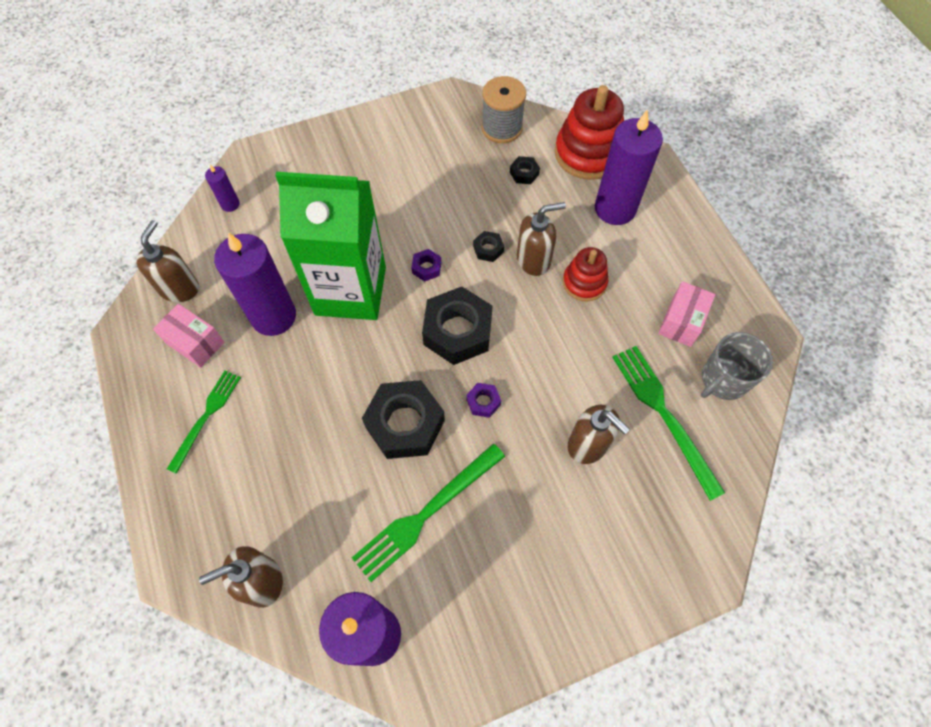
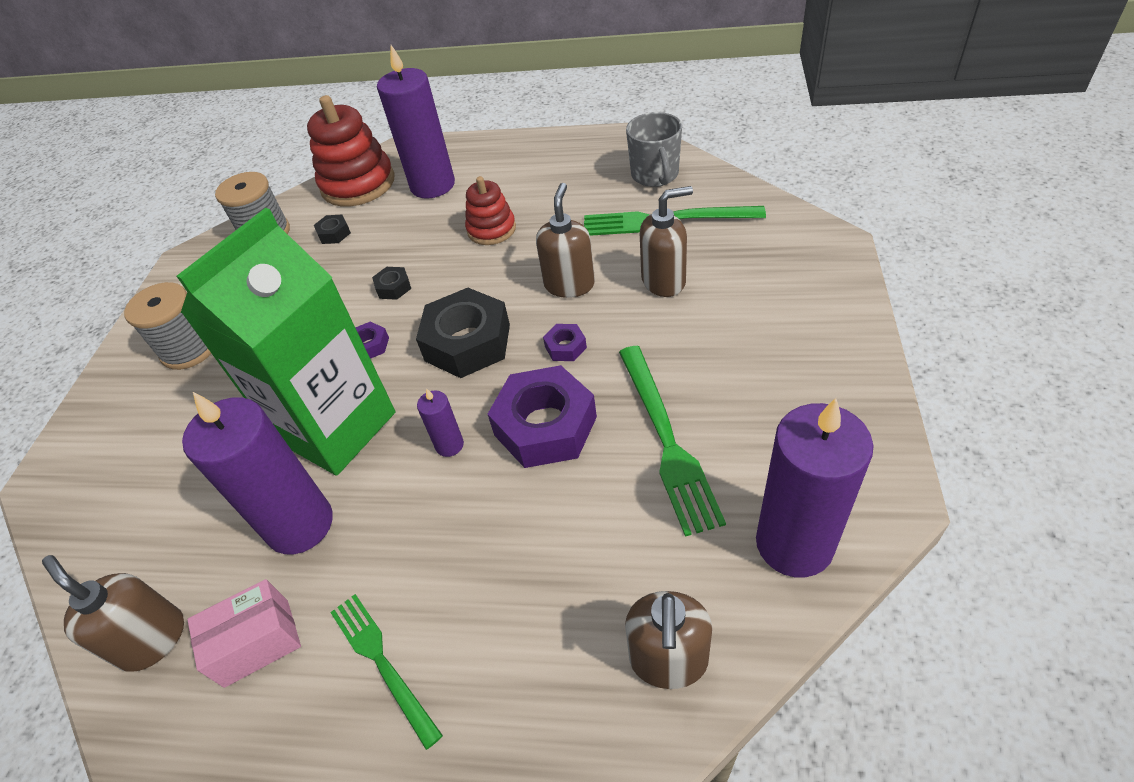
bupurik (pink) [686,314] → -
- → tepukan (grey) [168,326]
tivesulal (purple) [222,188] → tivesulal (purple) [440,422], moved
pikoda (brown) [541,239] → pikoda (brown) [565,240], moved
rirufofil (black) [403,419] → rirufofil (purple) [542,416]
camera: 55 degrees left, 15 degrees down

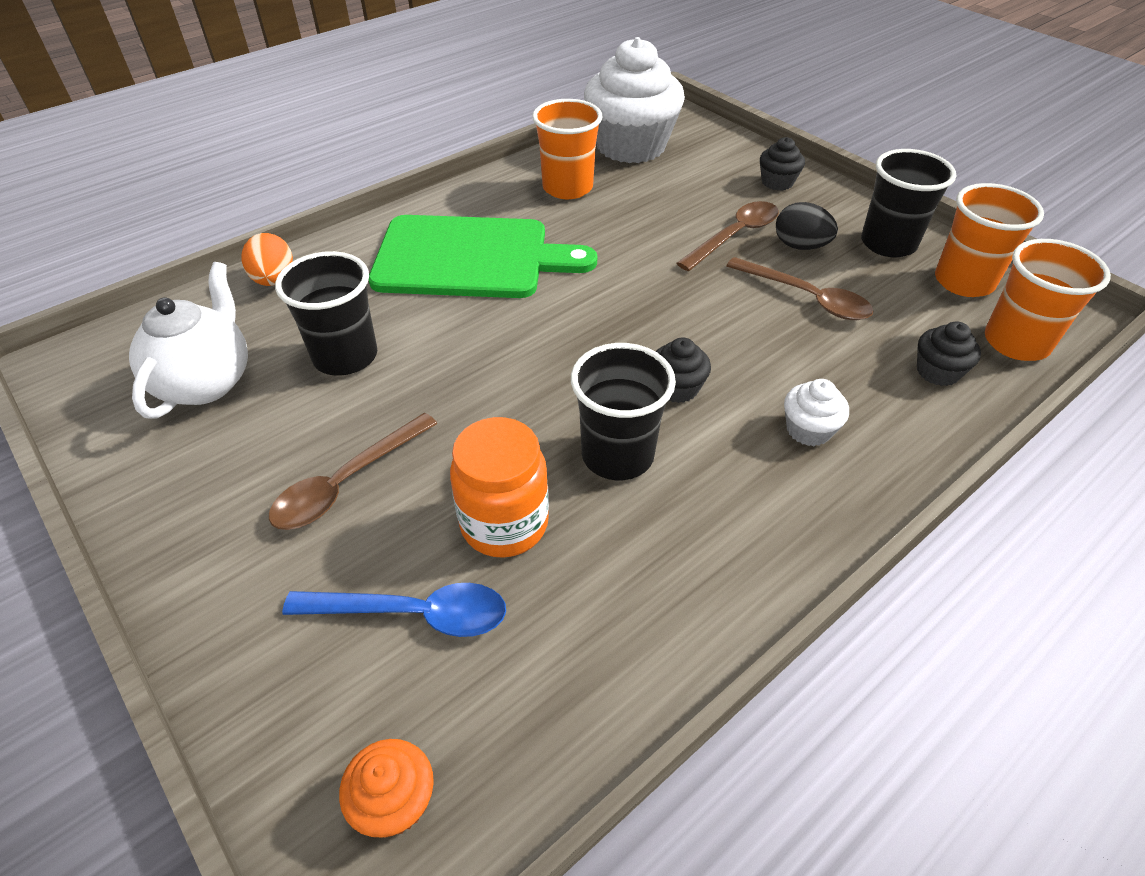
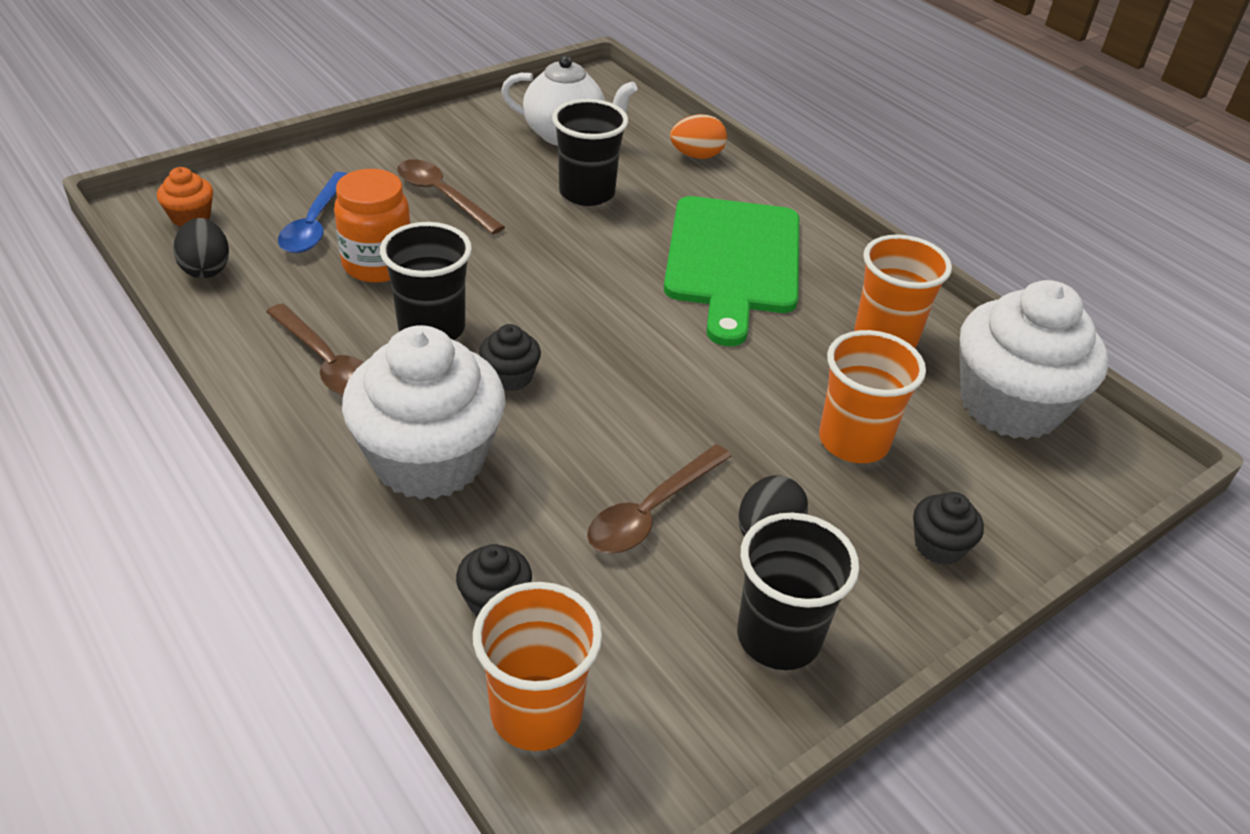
- → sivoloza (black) [201,248]
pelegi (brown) [728,236] → pelegi (brown) [315,350], moved
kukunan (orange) [989,240] → kukunan (orange) [872,396], moved
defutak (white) [816,412] → defutak (white) [424,412], x2.33
camera: 90 degrees right, 5 degrees down

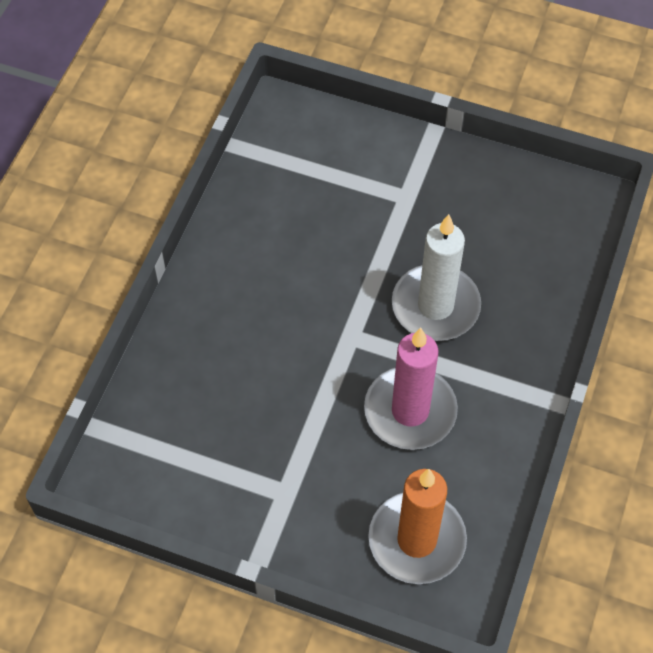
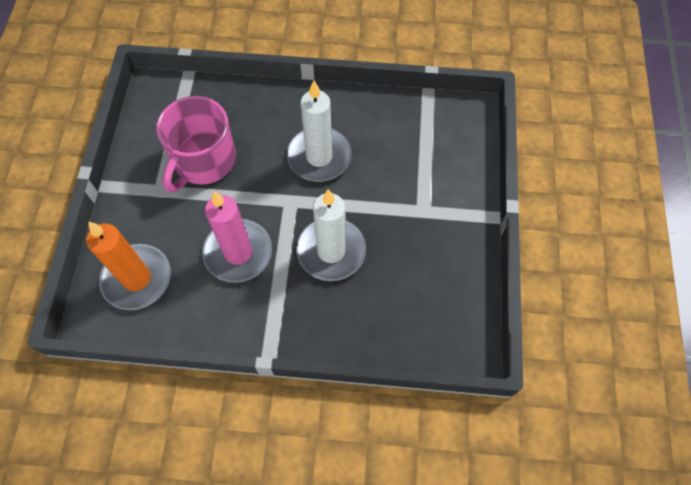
- → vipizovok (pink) [196,144]
- → tivesulal (white) [319,131]
camera: 75 degrees right, 5 degrees up

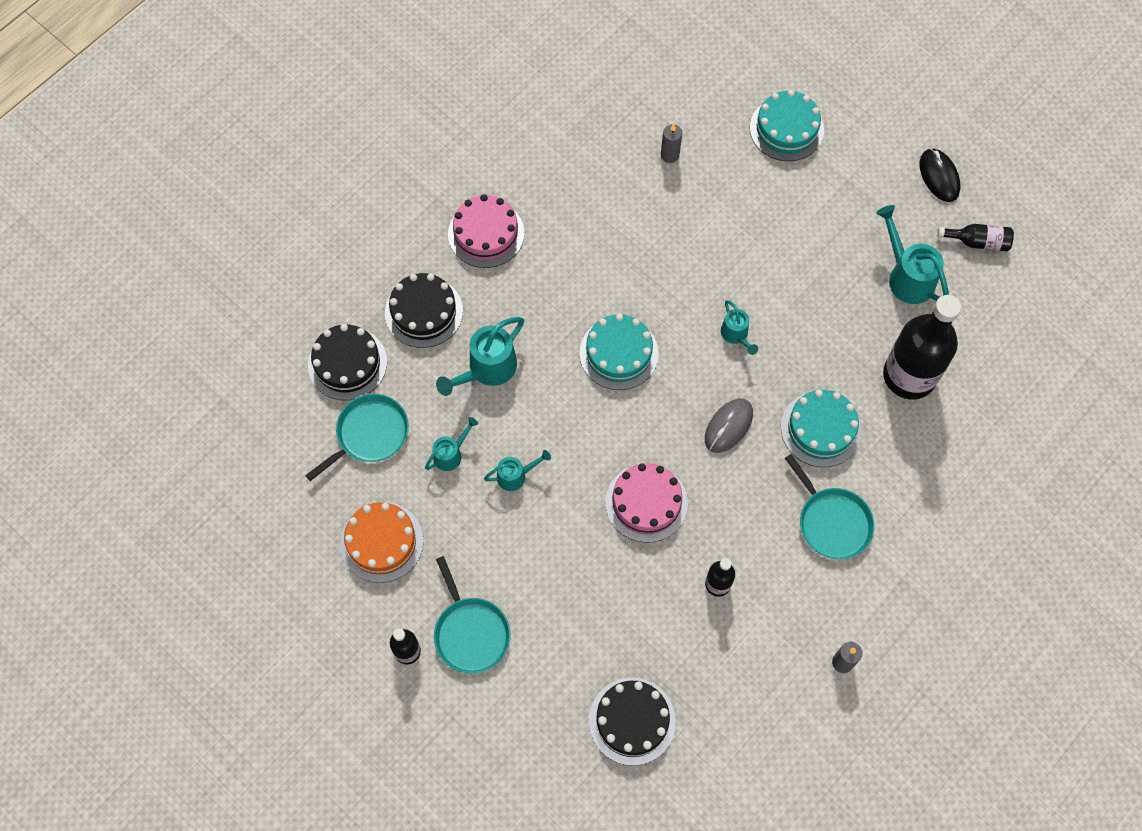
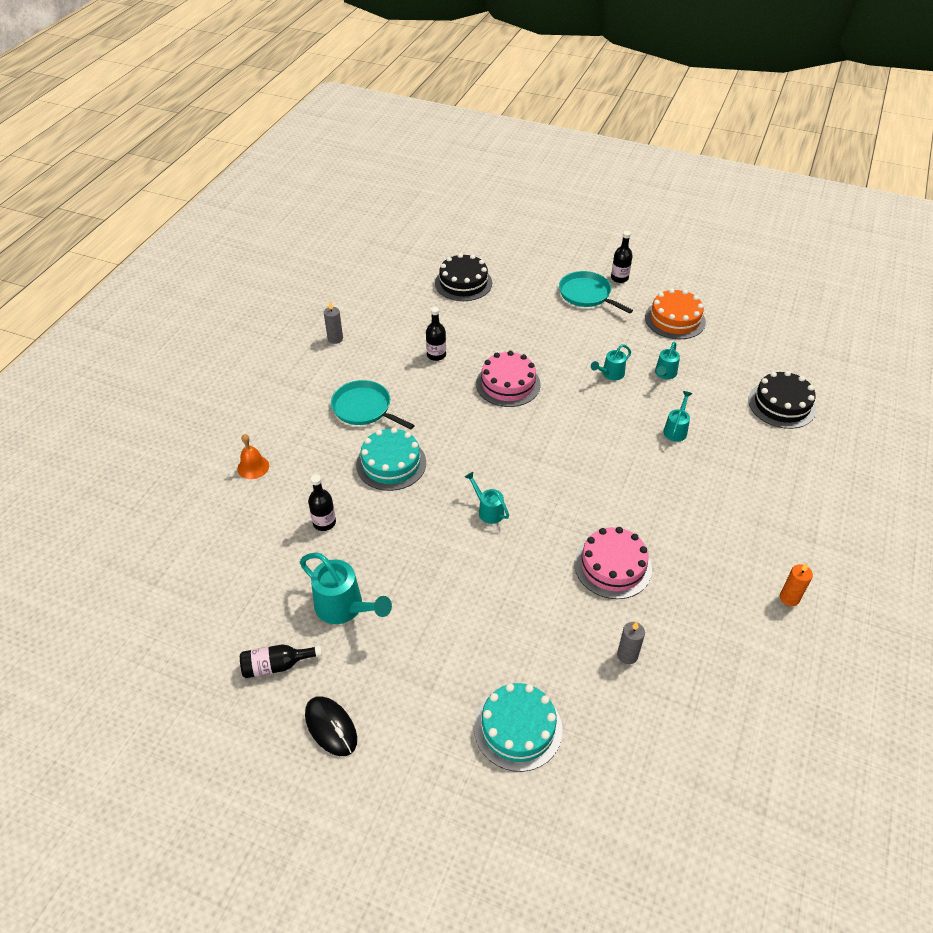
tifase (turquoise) [357,437] → -
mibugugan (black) [424,310] → -
mibugugan (turquoise) [619,352] → -
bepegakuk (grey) [729,426] → -
- → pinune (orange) [253,456]
- → tivesulal (orange) [796,584]
mibugugan (pink) [486,231] → mibugugan (pink) [613,563], moved
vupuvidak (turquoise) [480,356] → vupuvidak (turquoise) [677,416], x0.58
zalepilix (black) [922,347] → zalepilix (black) [322,503], x0.46
camera: 160 degrees right, 20 degrees down

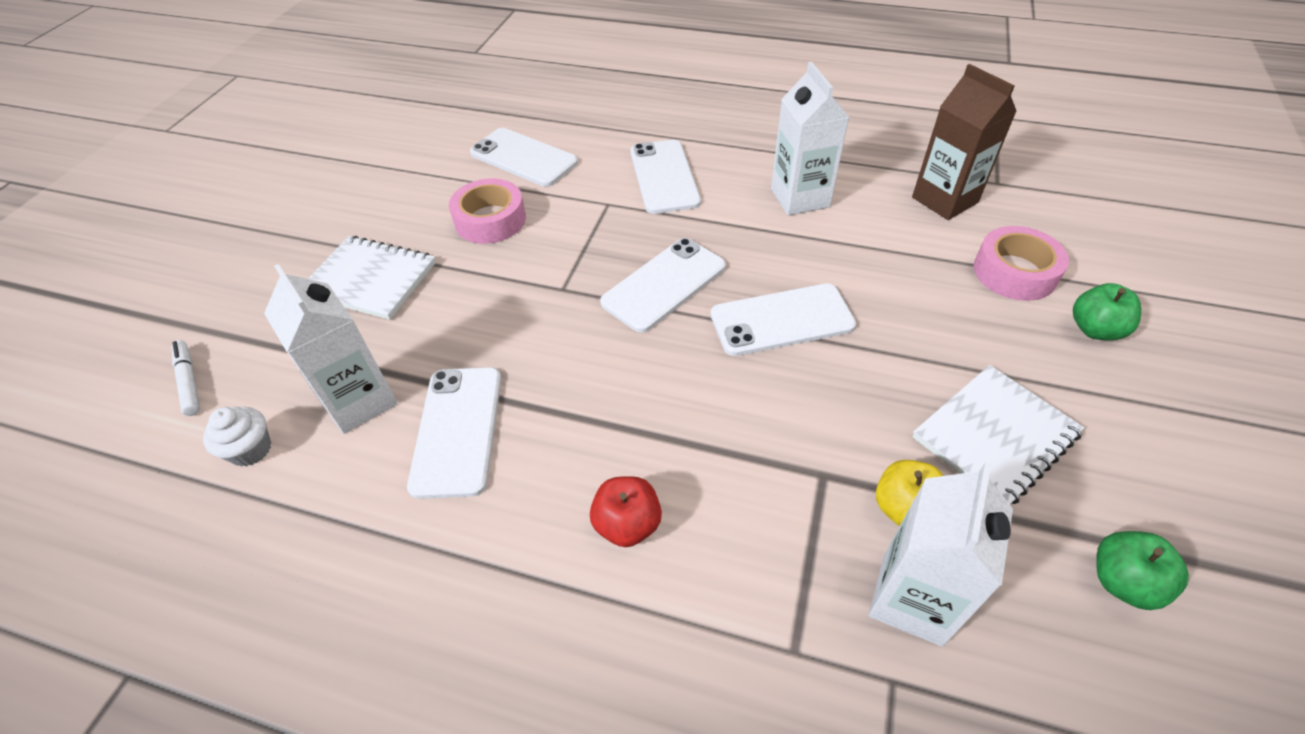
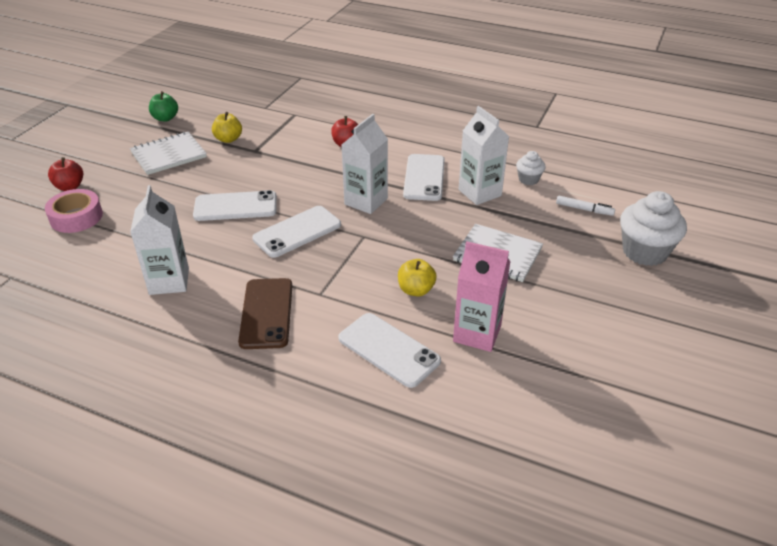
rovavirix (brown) [964,142] → -
- → rovavirix (pink) [481,296]
- → defutak (white) [653,228]
rovavirix (white) [941,554] → rovavirix (white) [365,164], moved
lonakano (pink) [487,211] → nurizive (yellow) [417,278]
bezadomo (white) [665,177] → bezadomo (brown) [265,313]
nurizive (green) [1107,311] → nurizive (red) [65,174]
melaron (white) [186,378] → melaron (white) [585,206], 45 degrees counterclockwise
camera: 175 degrees left, 10 degrees down

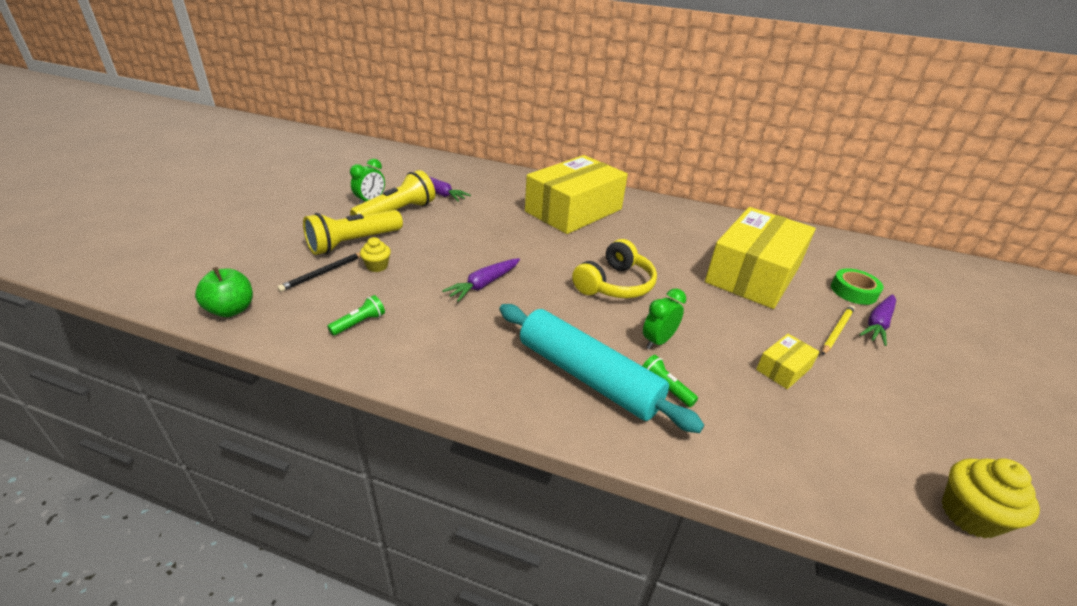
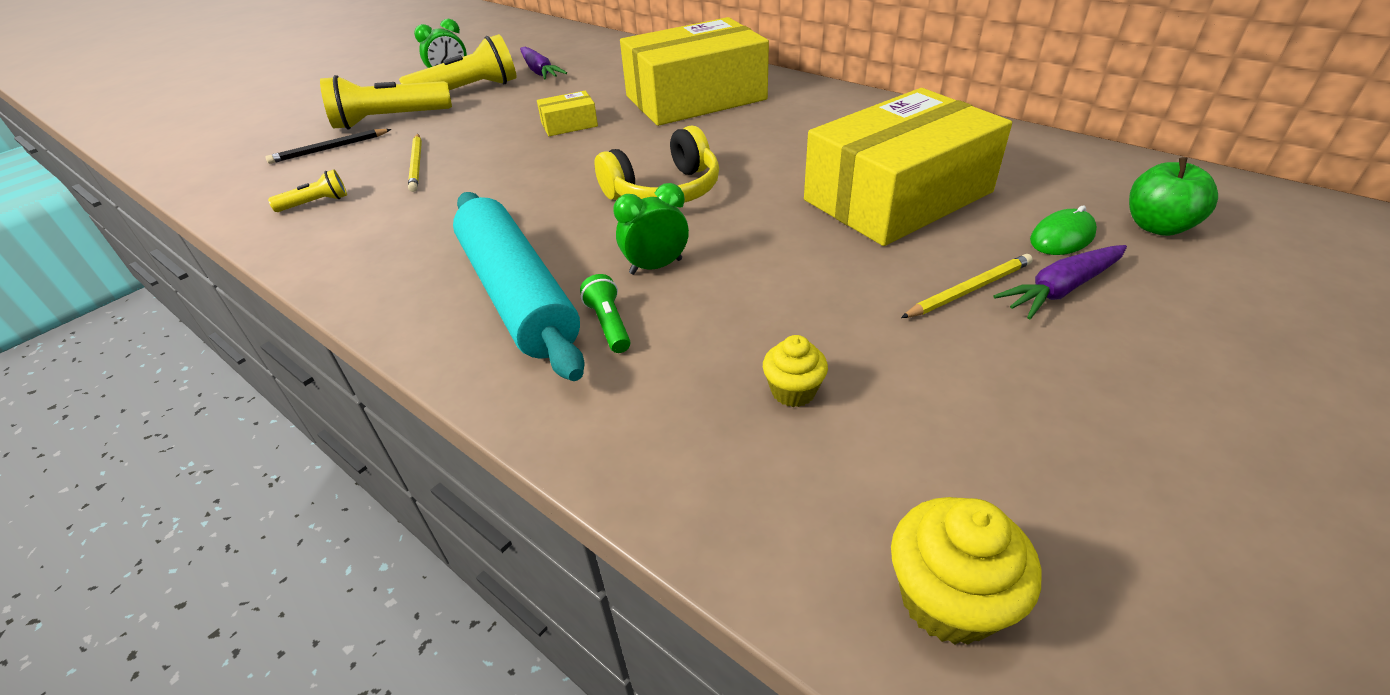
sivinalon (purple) [481,280] → -
- → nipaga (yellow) [415,163]
nurizive (green) [224,292] → nurizive (green) [1173,196], moved
defutak (yellow) [375,254] → defutak (yellow) [795,371], moved
bupurik (yellow) [788,361] → bupurik (yellow) [567,113], moved
lonakano (green) [857,286] → bepegakuk (green) [1063,230]
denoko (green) [356,315] → denoko (yellow) [307,191]
camera: 25 degrees right, 5 degrees up

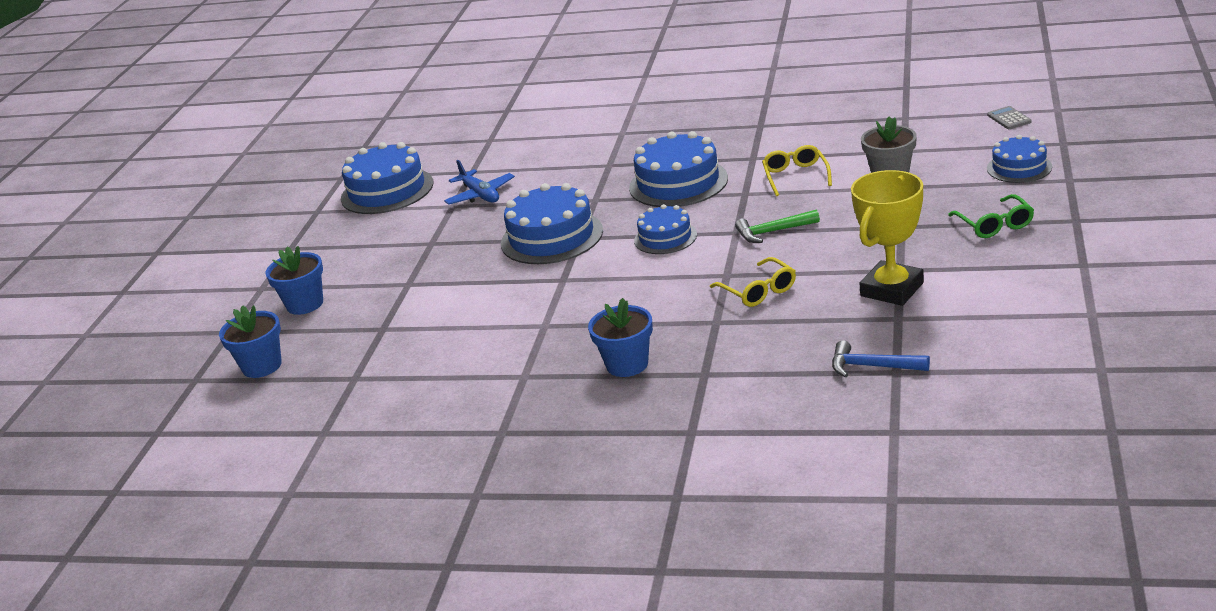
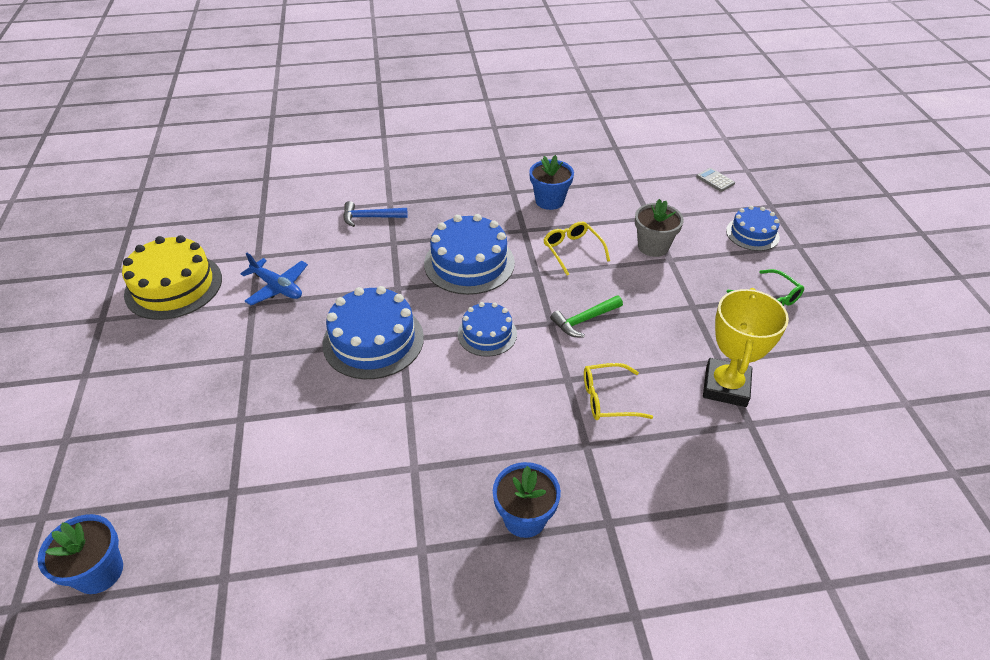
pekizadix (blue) [294,280] → pekizadix (blue) [551,182], moved
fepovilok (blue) [881,358] → fepovilok (blue) [375,214], moved
mibugugan (blue) [387,178] → mibugugan (yellow) [172,277]
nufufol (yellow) [753,282] → nufufol (yellow) [618,391], 135 degrees clockwise
camera: 25 degrees left, 15 degrees up

